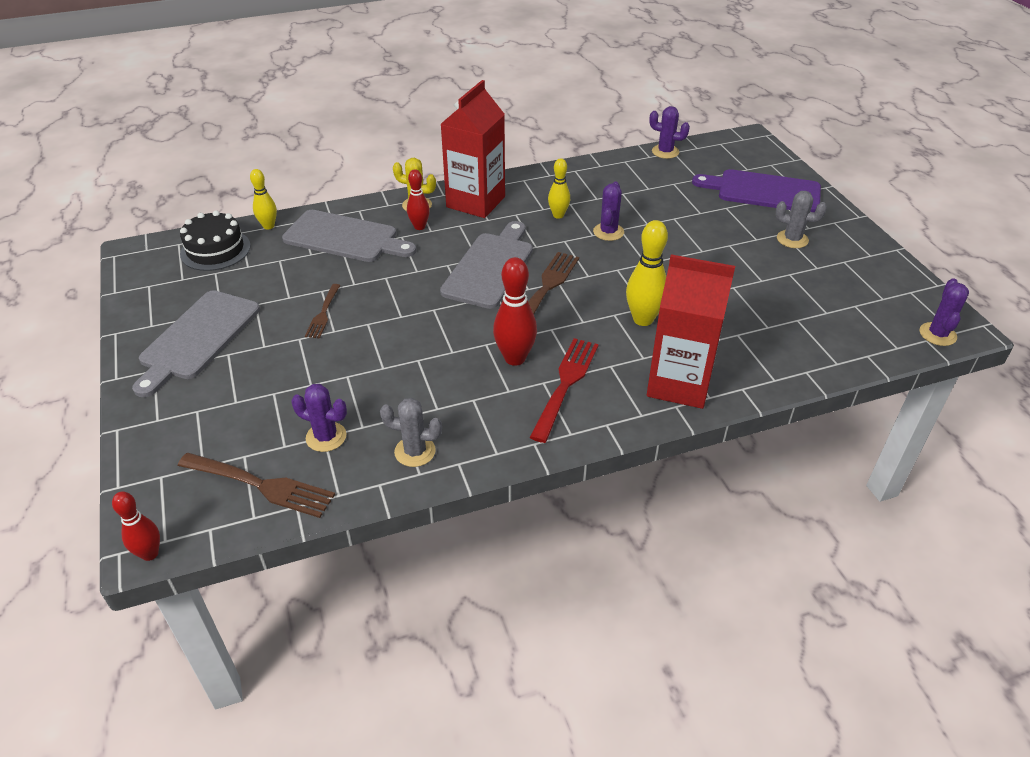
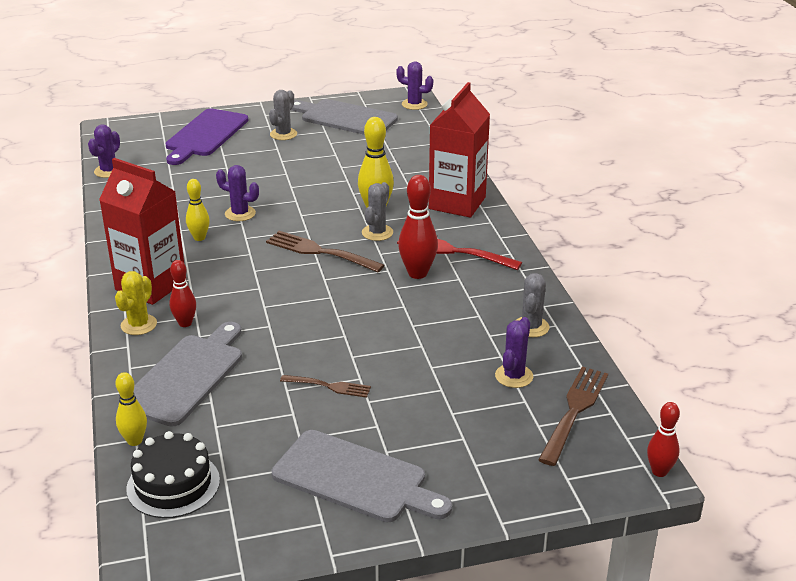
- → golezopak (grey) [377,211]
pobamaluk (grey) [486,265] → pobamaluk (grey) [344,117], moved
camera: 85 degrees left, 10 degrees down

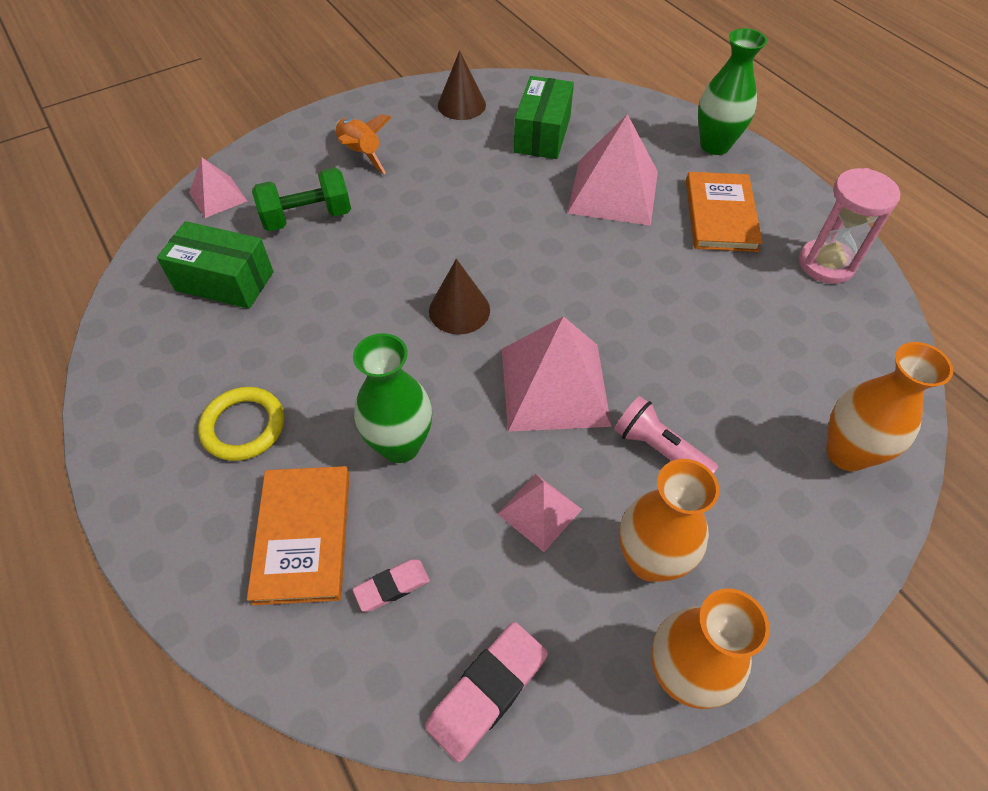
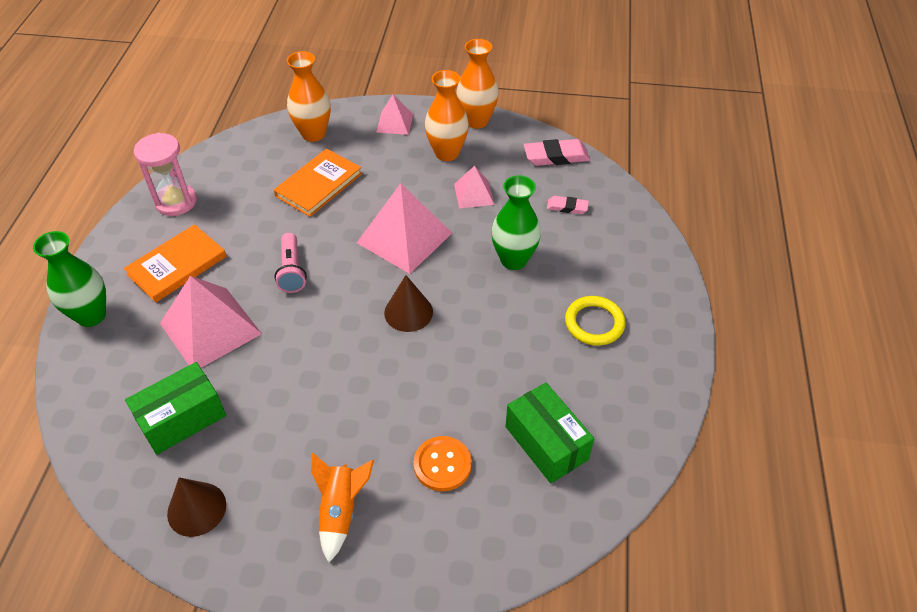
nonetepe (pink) [218,187] → nonetepe (pink) [394,115], moved
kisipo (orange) [298,535] → kisipo (orange) [318,183], moved
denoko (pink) [666,435] → denoko (pink) [290,263], moved
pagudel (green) [301,199] → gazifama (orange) [443,463]
camera: 140 degrees left, 5 degrees down

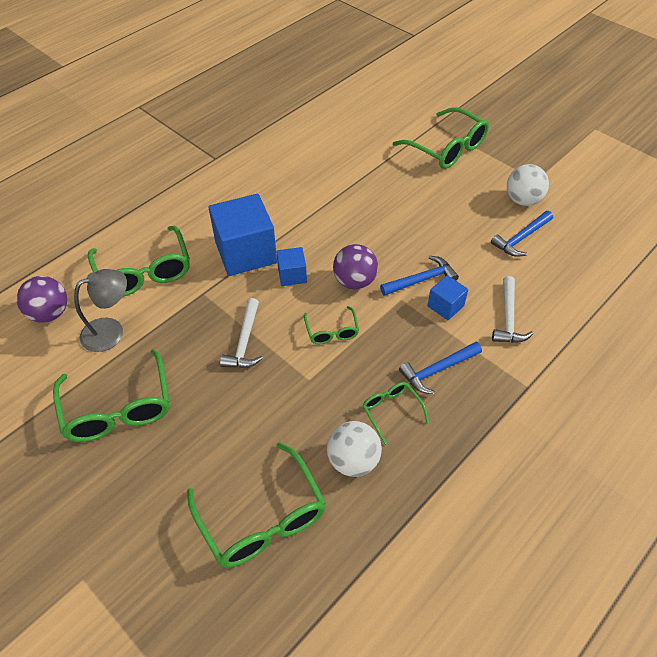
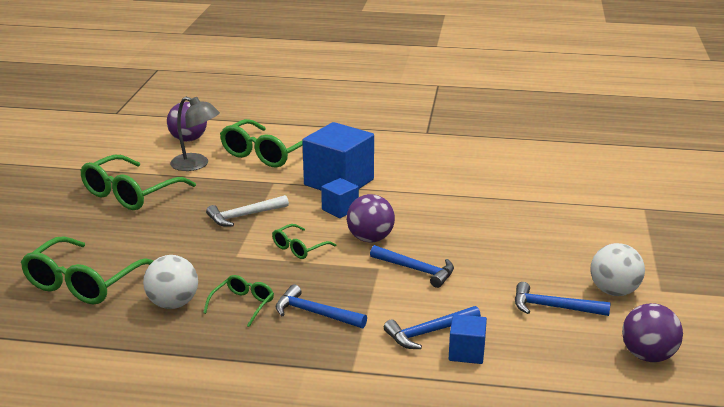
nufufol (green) [441,138] → -
- → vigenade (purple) [652,332]
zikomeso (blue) [447,297] → zikomeso (blue) [468,339], moved
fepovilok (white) [512,309] → fepovilok (blue) [432,327]
camera: 55 degrees right, 25 degrees down

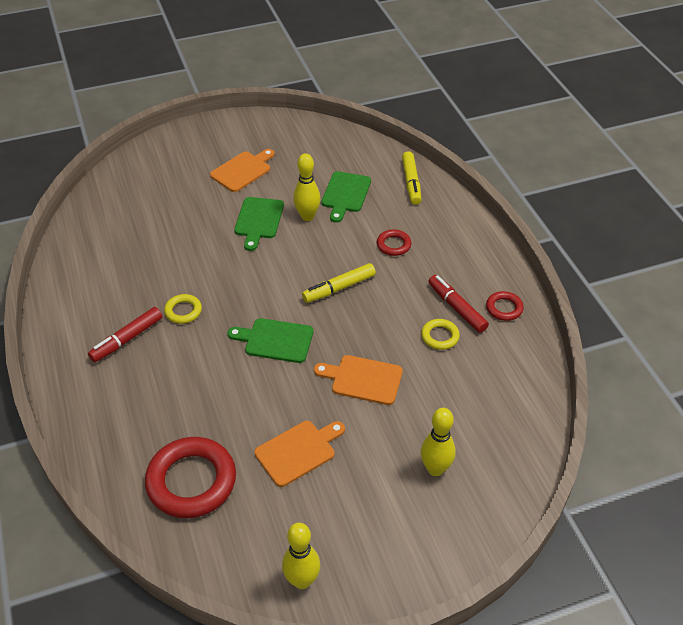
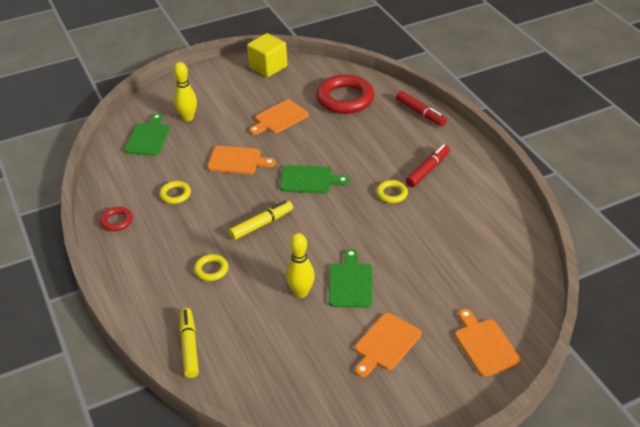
- → pobamaluk (orange) [488,343]
pobamaluk (green) [346,197] → pobamaluk (green) [147,134], moved
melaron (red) [458,304] → melaron (red) [421,108], moved
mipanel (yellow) [301,556] → zikomeso (yellow) [267,55]
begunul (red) [394,242] → begunul (yellow) [211,267]
camera: 175 degrees right, 5 degrees down

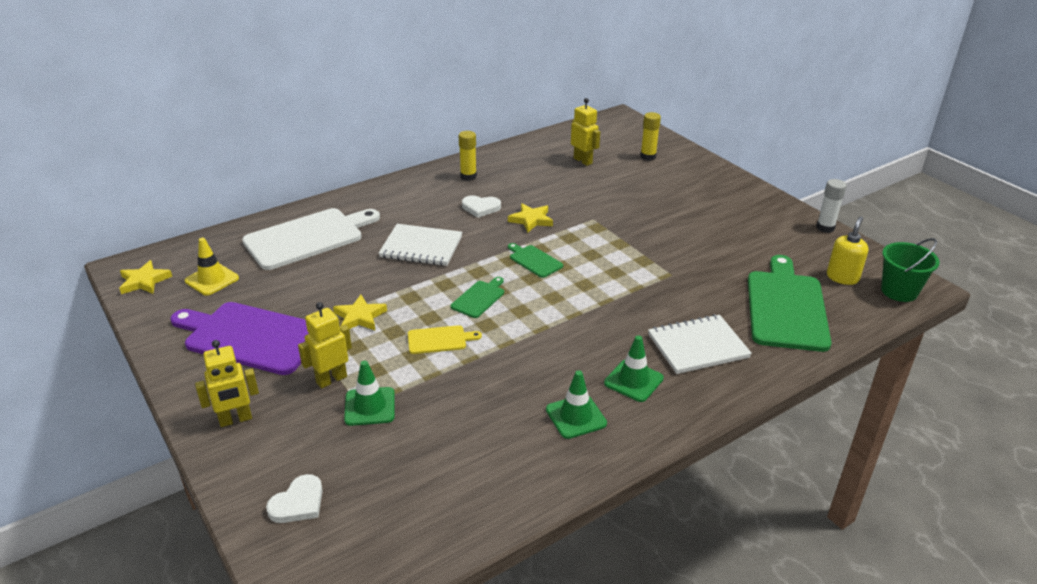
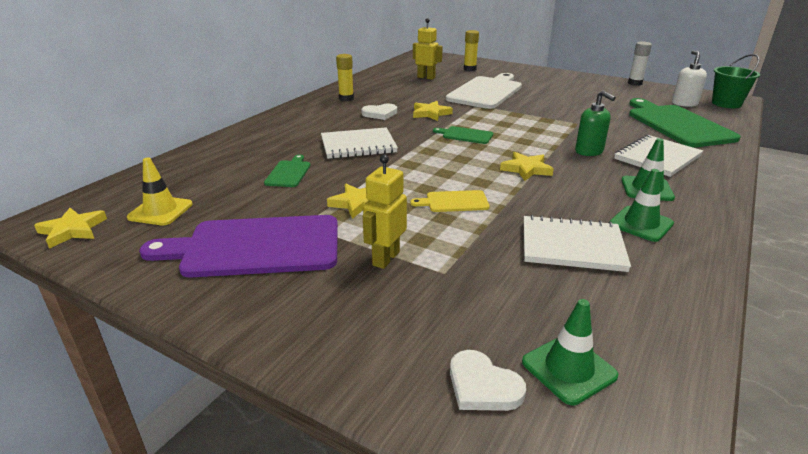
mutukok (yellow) [227,383] → -
- → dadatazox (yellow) [527,166]
- → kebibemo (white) [577,243]
- → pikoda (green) [595,123]
pobamaluk (white) [311,239] → pobamaluk (white) [484,91], moved
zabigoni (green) [369,393] → zabigoni (green) [570,352], moved
pobamaluk (green) [477,297] → pobamaluk (green) [287,171], moved
pikoda (yellow) [847,250] → pikoda (white) [689,79]
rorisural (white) [294,498] → rorisural (white) [488,380], 120 degrees clockwise
pobamaluk (yellow) [445,339] → pobamaluk (yellow) [450,201], 150 degrees counterclockwise
camera: 25 degrees left, 5 degrees down

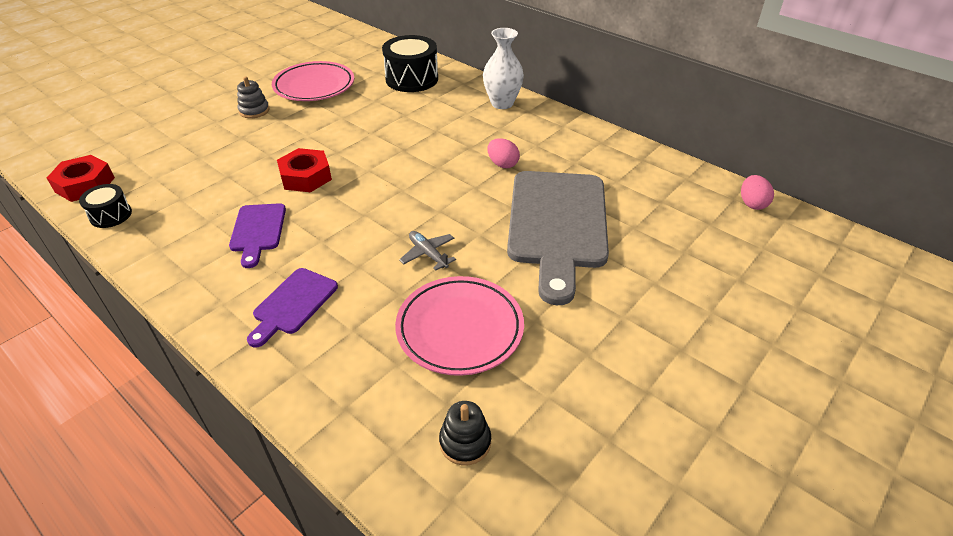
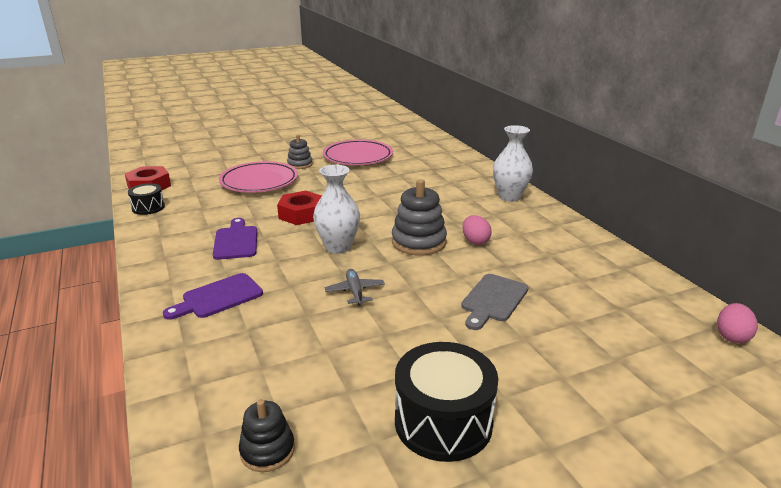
- → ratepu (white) [336,209]
- → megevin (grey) [419,217]
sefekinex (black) [410,63] → sefekinex (black) [446,402], moved
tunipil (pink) [459,326] → tunipil (pink) [258,177], moved
pobamaluk (purple) [257,235] → pobamaluk (purple) [235,239], 150 degrees clockwise
pobamaluk (grey) [558,238] → pobamaluk (grey) [494,302], x0.48
camera: 25 degrees right, 15 degrees down

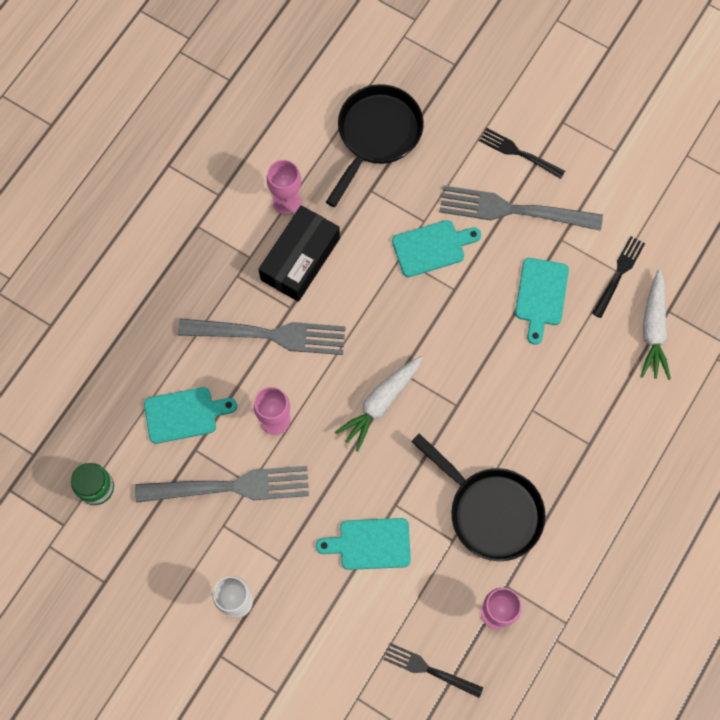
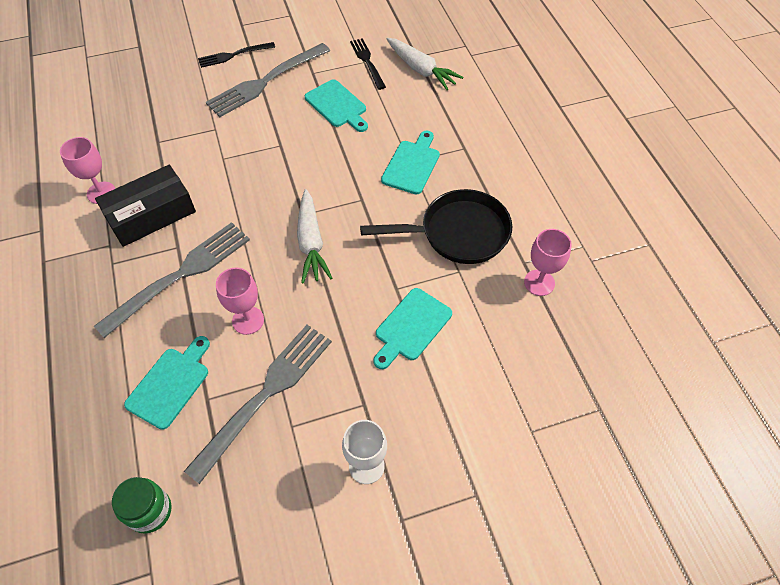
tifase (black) [375,145] → -
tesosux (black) [433,670] → -
pobamaluk (turquoise) [436,248] → pobamaluk (turquoise) [410,162], moved
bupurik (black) [299,253] → bupurik (black) [145,206], 75 degrees clockwise
camera: 50 degrees left, 15 degrees down

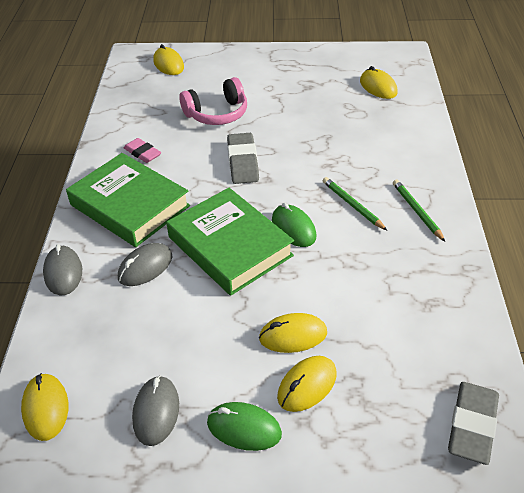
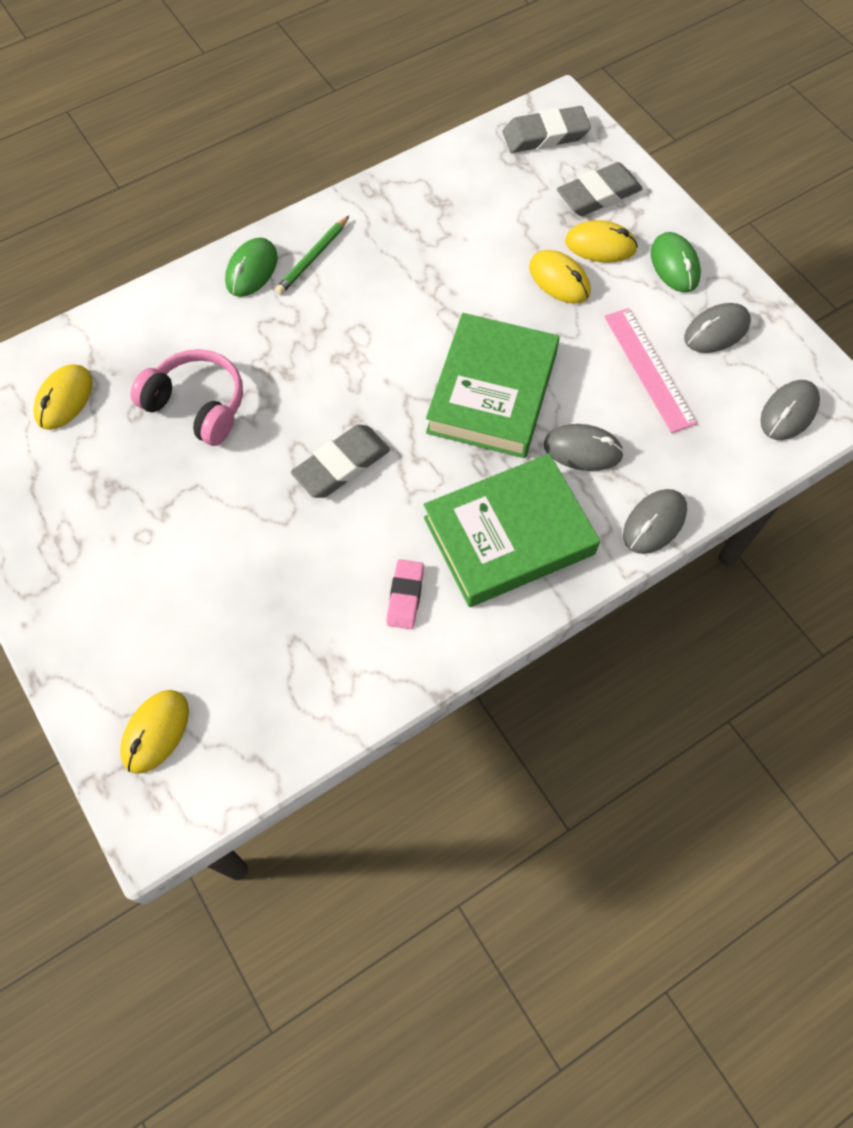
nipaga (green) [355,204] → -
- → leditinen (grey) [600,189]
- → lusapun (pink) [650,370]
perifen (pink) [213,101] → perifen (pink) [187,397], moved
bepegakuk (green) [294,225] → bepegakuk (green) [251,267], moved
bepegakuk (yellow) [44,407] → bepegakuk (grey) [790,410]
kisipo (green) [128,200] → kisipo (green) [512,530], 60 degrees clockwise
camera: 125 degrees left, 20 degrees up

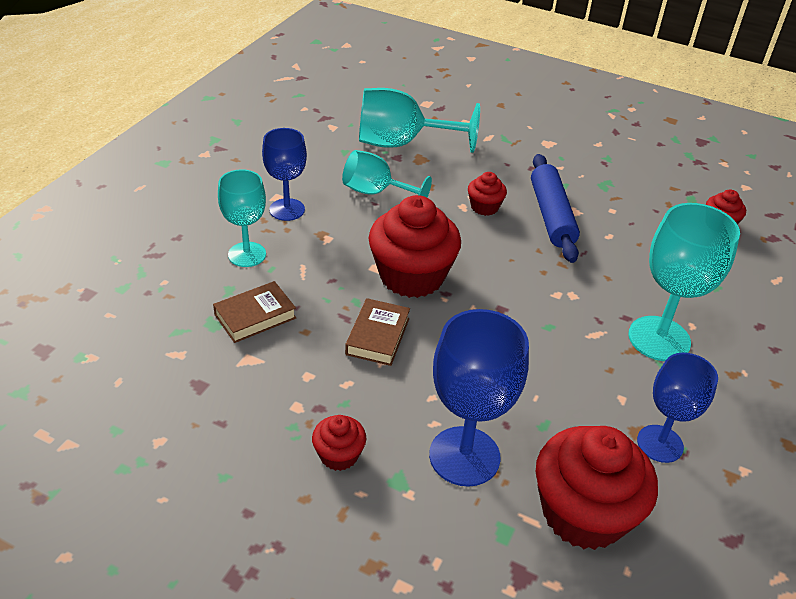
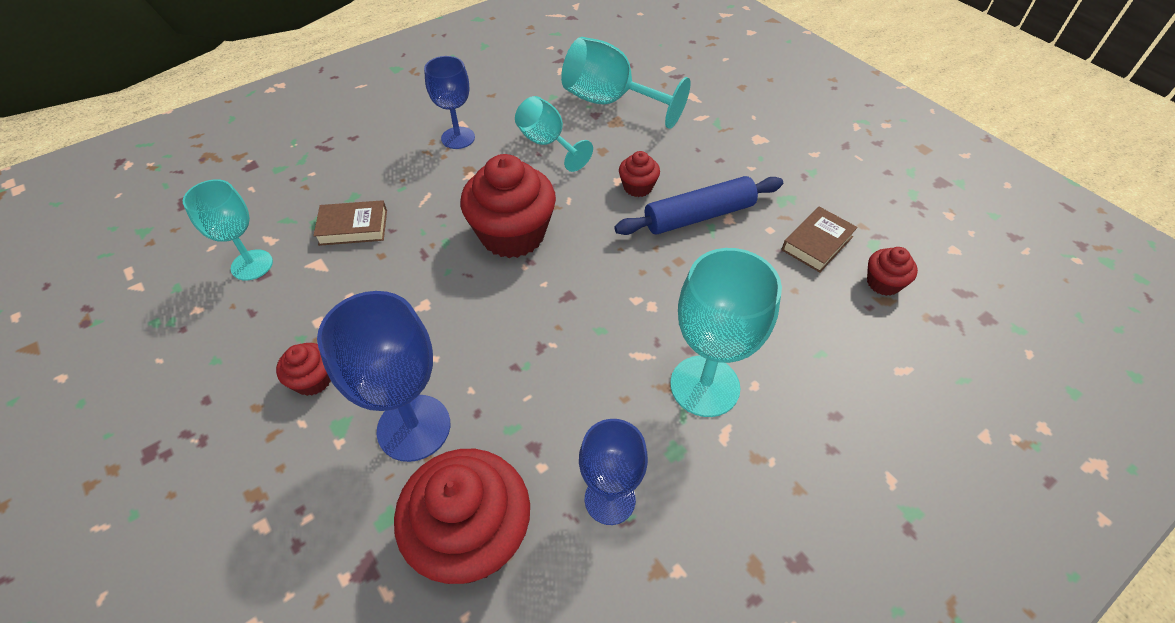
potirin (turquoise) [242,218] → potirin (turquoise) [228,230], moved
kisipo (brown) [377,332] → kisipo (brown) [820,240], moved
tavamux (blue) [555,208] → tavamux (blue) [698,205], 45 degrees clockwise
camera: 30 degrees right, 10 degrees up

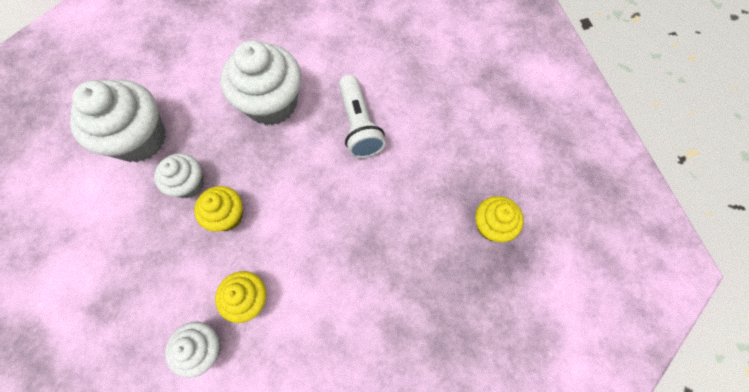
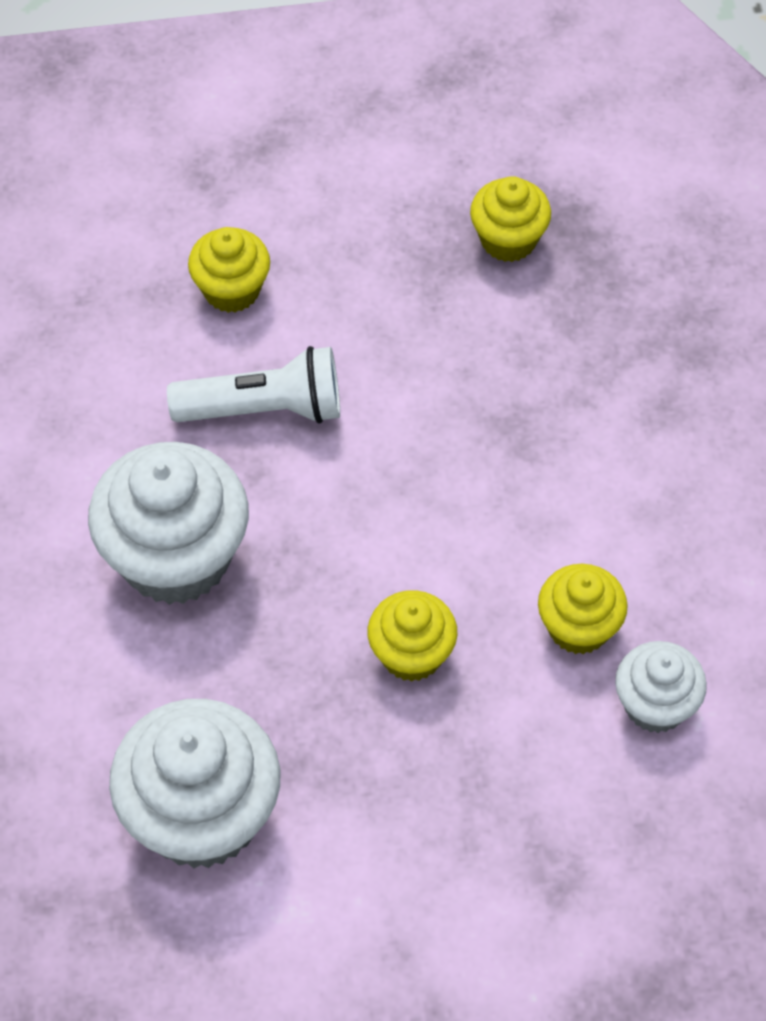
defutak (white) [179,175] → -
- → defutak (yellow) [229,270]
camera: 80 degrees left, 10 degrees down

